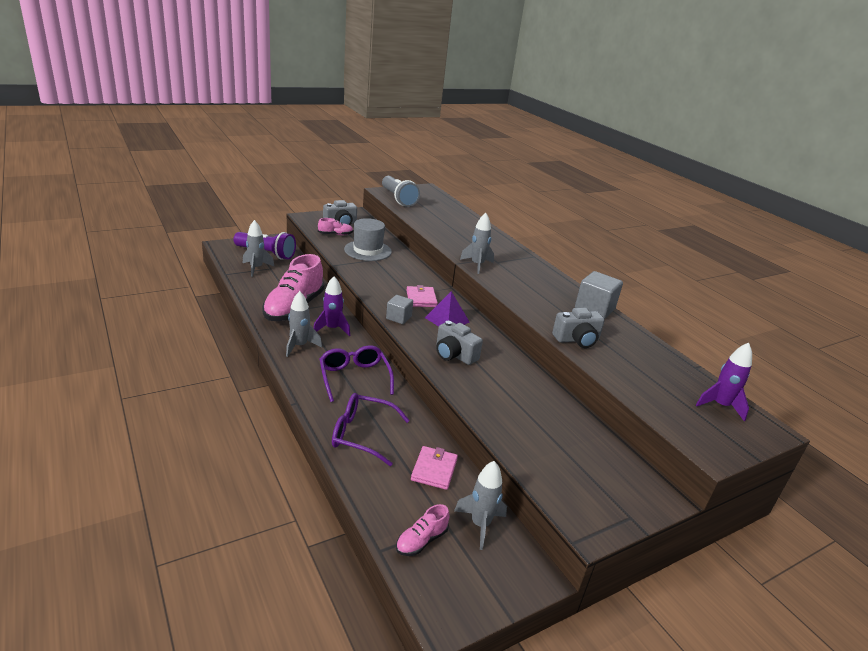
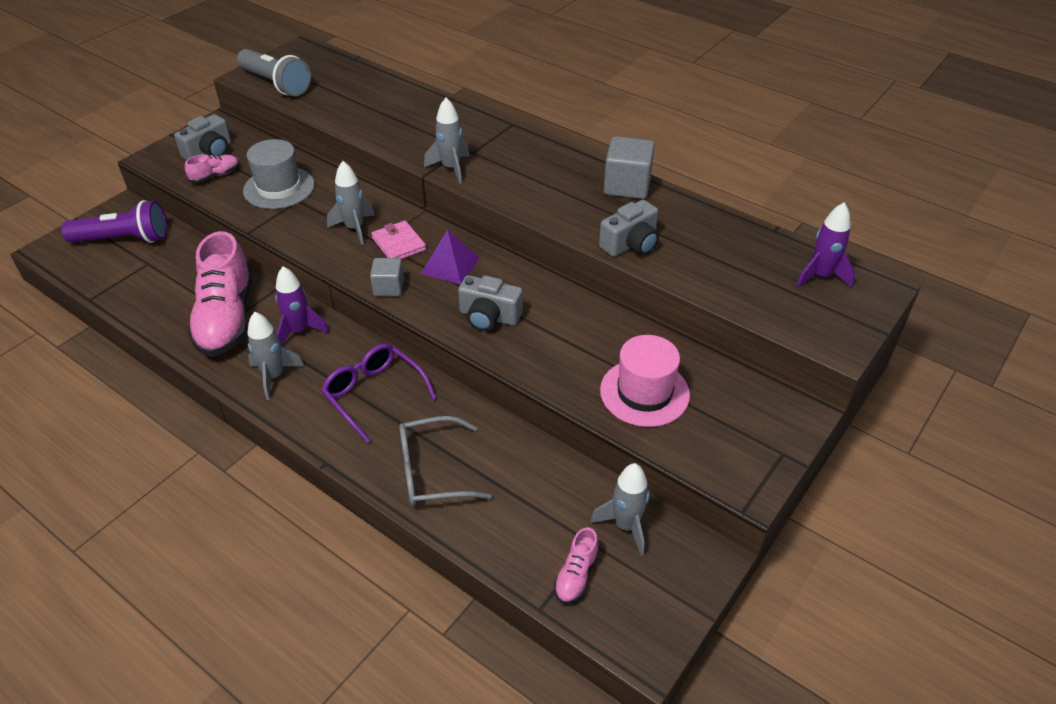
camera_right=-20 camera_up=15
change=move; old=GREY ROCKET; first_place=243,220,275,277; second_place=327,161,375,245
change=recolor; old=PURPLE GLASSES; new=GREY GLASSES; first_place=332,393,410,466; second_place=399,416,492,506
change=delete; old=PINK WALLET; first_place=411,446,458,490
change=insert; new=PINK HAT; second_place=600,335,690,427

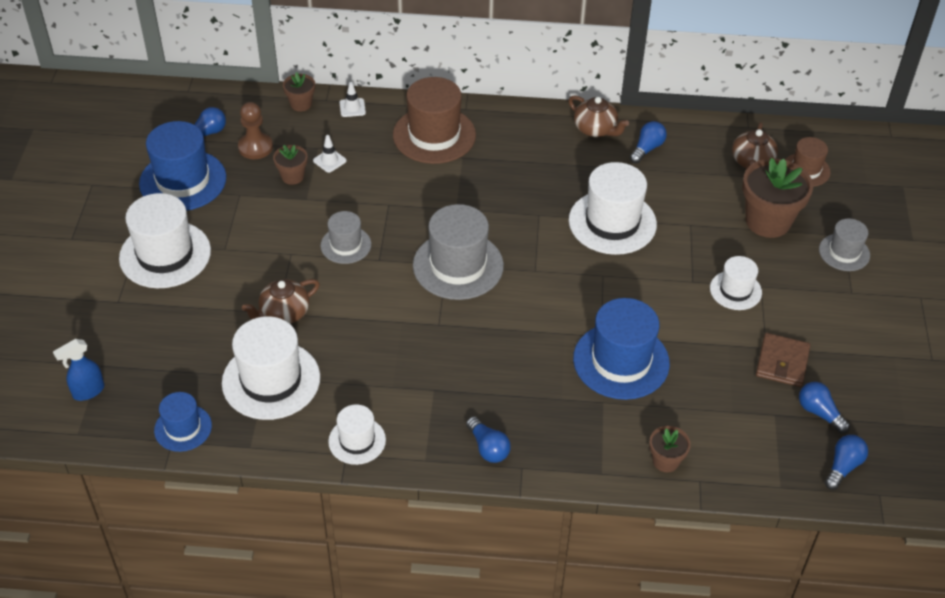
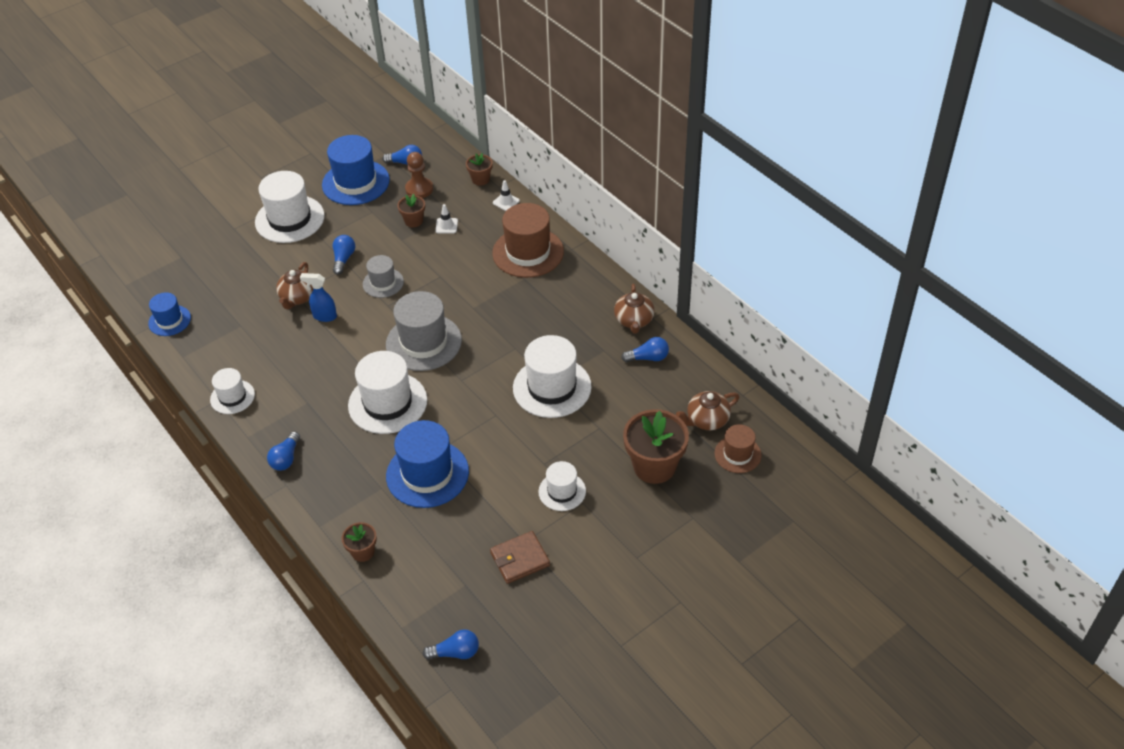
camera_right=50 camera_up=0
change=move; old=BLUE SPRAY BOTTLE; first_place=53,339,104,401; second_place=300,273,337,322
change=move; old=WHITE HAT; first_place=222,316,320,420; second_place=348,351,427,434
change=rotate; old=BROWN TEAPOT; first_place=242,279,320,324; second_place=276,262,313,309; degrees=-90
change=move; old=BLUE LIGHT BULB; first_place=799,382,850,434; second_place=333,235,355,275
change=delete; old=GREY HAT; first_place=819,218,870,271

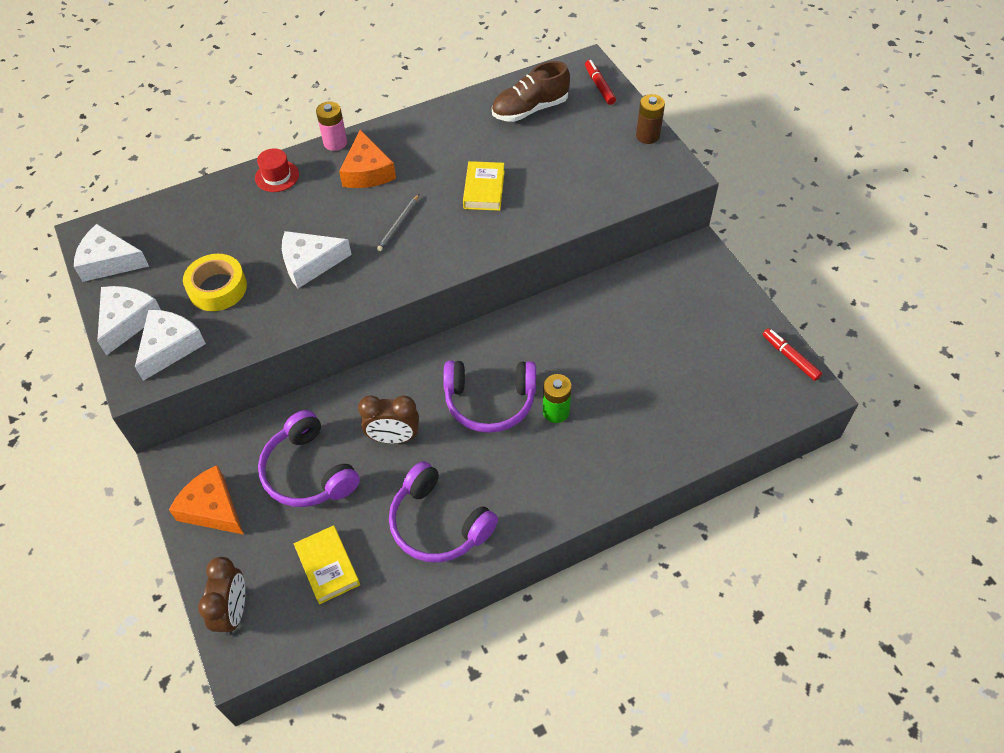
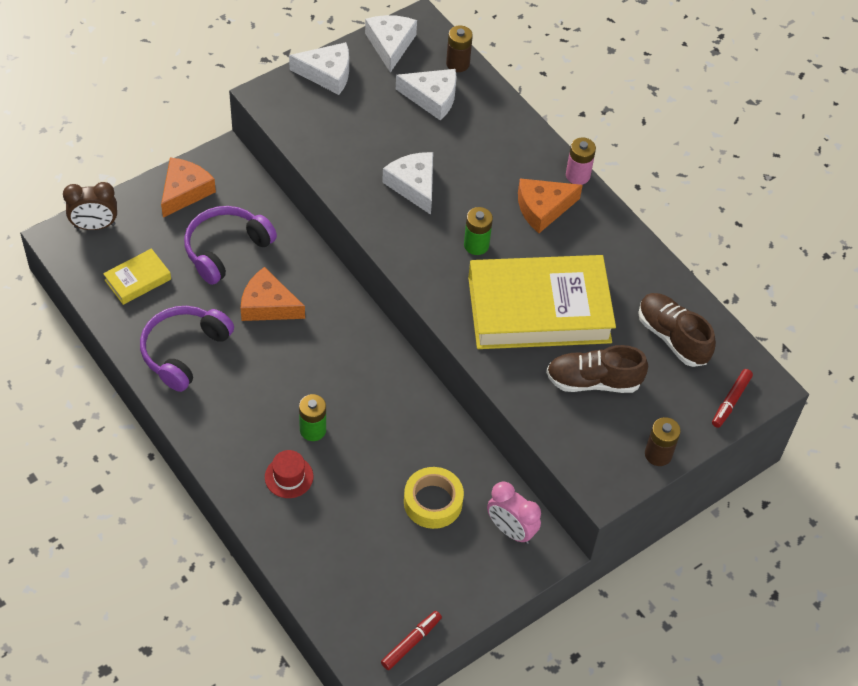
camera_right=75 camera_up=0
change=move; old=WHITE CHEESE; first_place=135,310,206,381; second_place=396,69,457,121
change=move; old=YELLOW TAPE; first_place=183,254,247,311; second_place=404,467,464,529
change=move; old=RED HAT; first_place=255,148,299,192; second_place=265,450,313,498
change=replace; old=BROWN CLOCK; new=ORANGE CHEESE; first_place=358,395,419,444; second_place=241,267,305,321
change=replace; old=GREY PENCIL; new=GREEN BATTERY; first_place=377,194,419,251; second_place=464,207,493,255
change=delete; old=PURPLE HEADPHONES; first_place=443,361,536,433
change=resize; old=YELLOW BOOK; first_place=463,161,505,211; second_place=468,255,616,349; factor=2.31
change=rotate; old=RED MARKER; first_place=585,60,616,105; second_place=712,369,753,428; degrees=150
change=insert; new=BROWN BATTERY; second_place=446,25,473,72
change=insert; new=PINK CLOCK; second_place=487,481,541,544
change=insert; new=BROWN SHOE; second_place=546,345,648,393

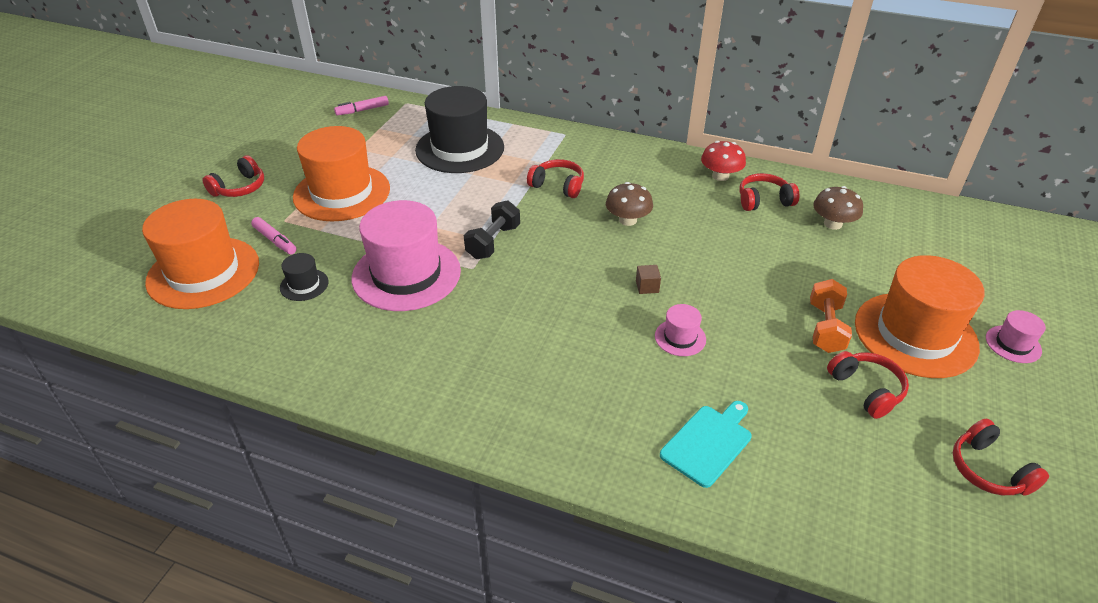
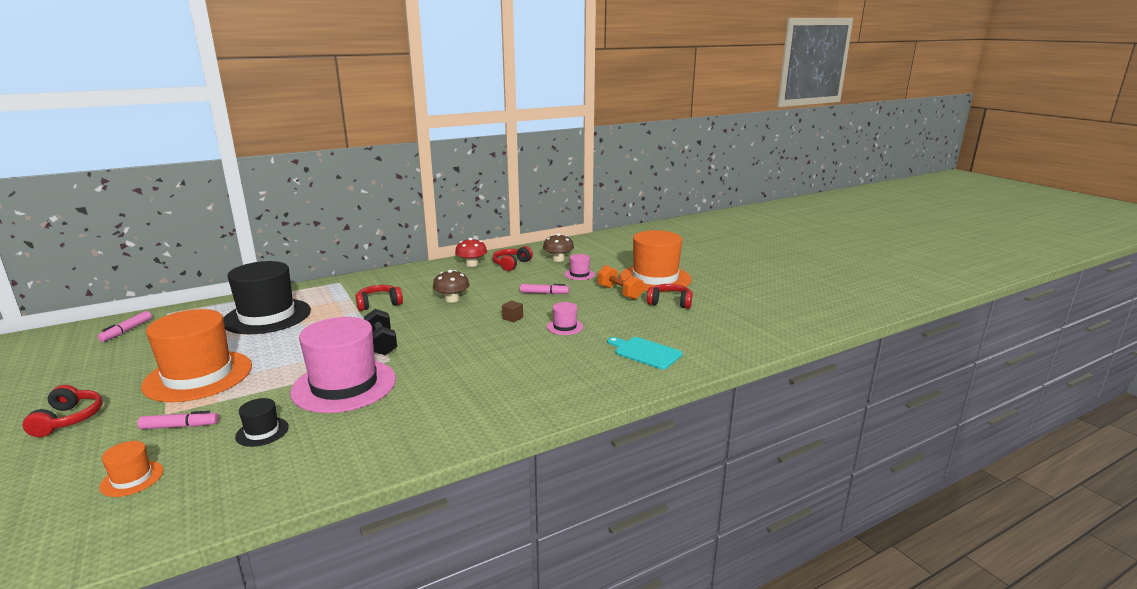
camera_right=-50 camera_up=-20
change=resize; old=ORANGE HAT; first_place=142,199,259,309; second_place=99,441,163,497; factor=0.43
change=rotate; old=TURQUOISE CUTTING BOARD; first_place=660,401,752,488; second_place=607,337,682,369; degrees=-45
change=delete; old=RED HEADPHONES; first_place=953,418,1049,496
change=move; old=PINK HAT; first_place=986,310,1046,363; second_place=564,254,595,280
change=insert; new=PINK MARKER; second_place=520,284,569,294

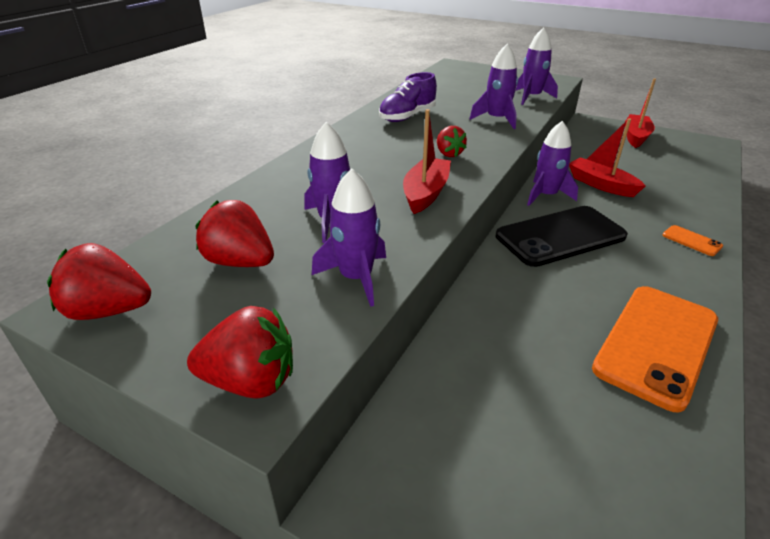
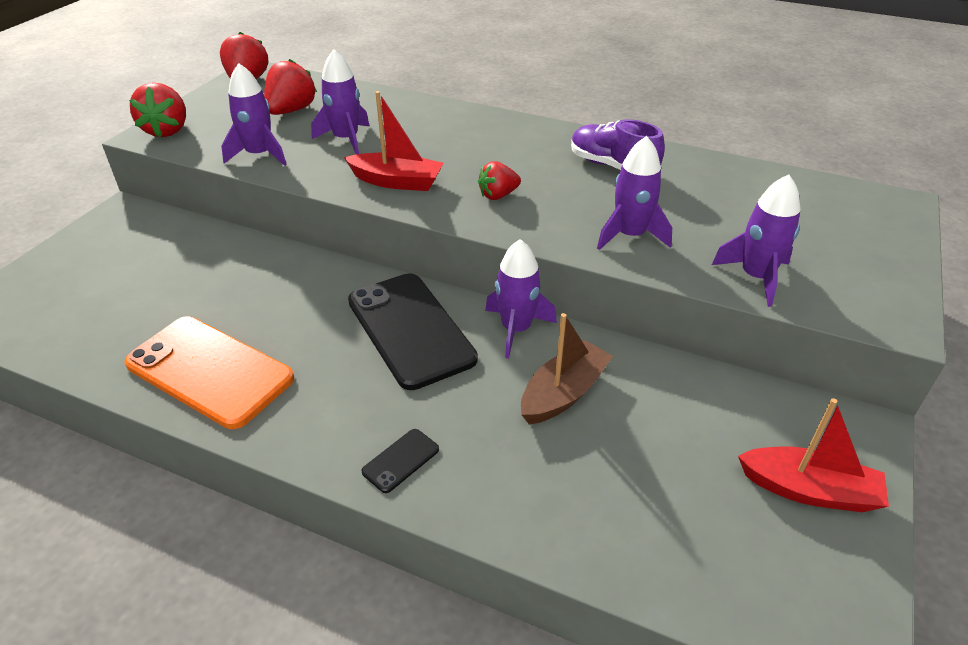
camera_right=85 camera_up=5
change=recolor; old=RED BOAT; new=BROWN BOAT; first_place=569,118,645,197; second_place=521,313,613,424
change=recolor; old=ORANGE PHONE; new=BLACK PHONE; first_place=663,225,723,256; second_place=362,429,439,493

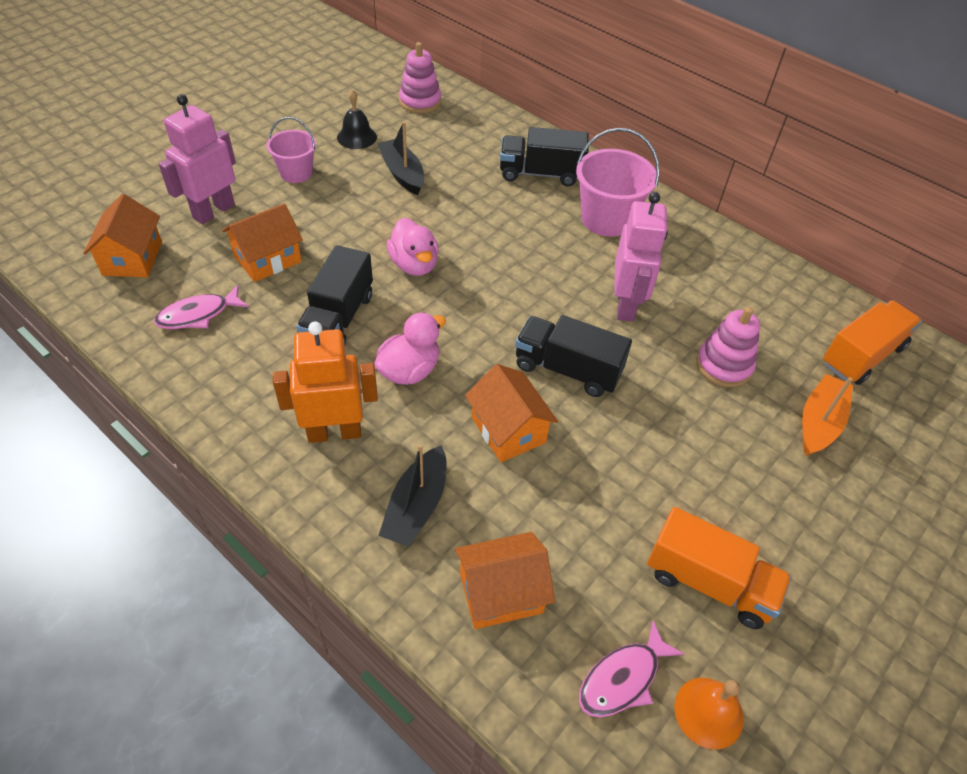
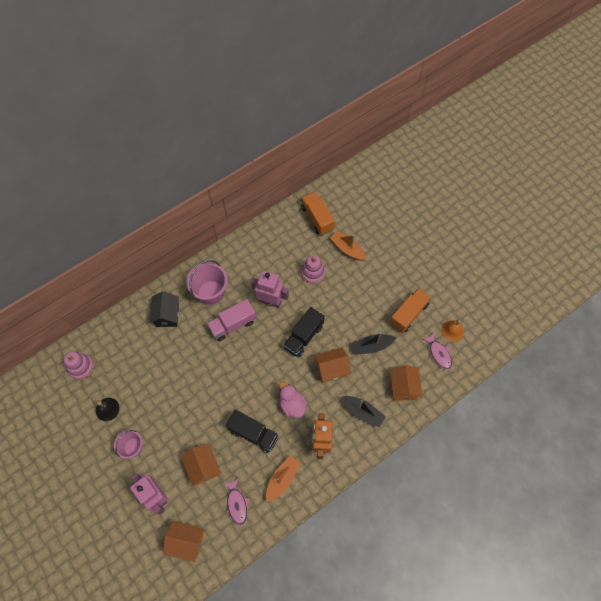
camera_right=-75 camera_up=15
change=move; old=BLACK BOAT; first_place=377,121,424,195; second_place=351,332,396,355
change=delete; old=PINK DUCK; first_place=387,218,439,276
change=replace; old=BLACK TRUCK; new=BLACK HOUSE; first_place=500,127,589,187; second_place=149,291,179,327
change=insert; new=PINK TRUCK; second_place=207,299,256,341
change=insert; new=ORANGE BOAT; second_place=266,456,300,502

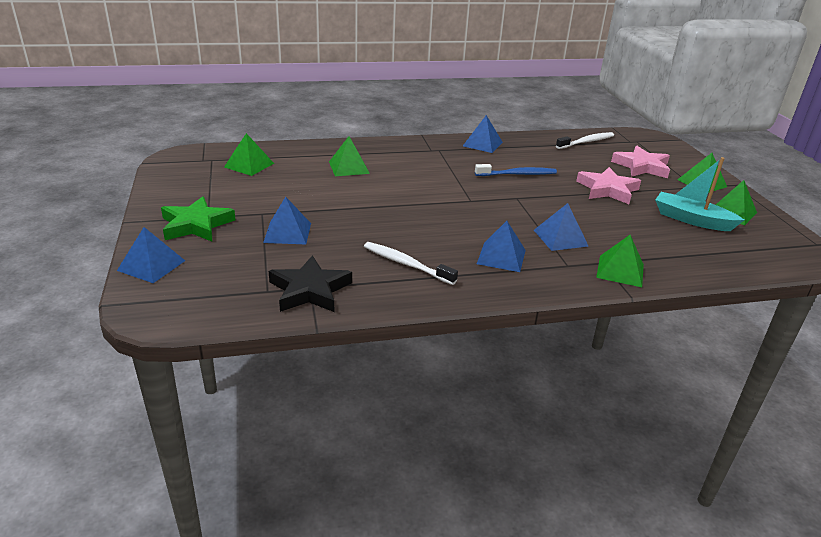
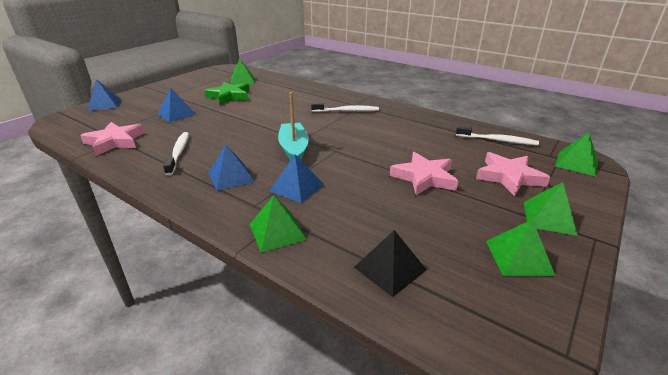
camera_right=50 camera_up=0
change=move; old=GREEN STAR; first_place=161,196,236,241; second_place=204,82,250,105
change=recolor; old=BLACK STAR; new=PINK STAR; first_place=269,255,352,312; second_place=80,122,145,156
change=move; old=GREEN PYRAMID; first_place=329,136,370,176; second_place=555,132,598,176
change=delete; old=BLUE PYRAMID; first_place=463,115,503,153
change=delete; old=BLUE TOOTHBRUSH; first_place=475,164,557,176
change=move; old=TURQUOISE BOAT; first_place=655,157,744,231; second_place=278,92,309,160
change=insert; new=WHITE TOOTHBRUSH; second_place=311,102,379,112
change=insert; new=BLACK PYRAMID; second_place=354,230,426,297

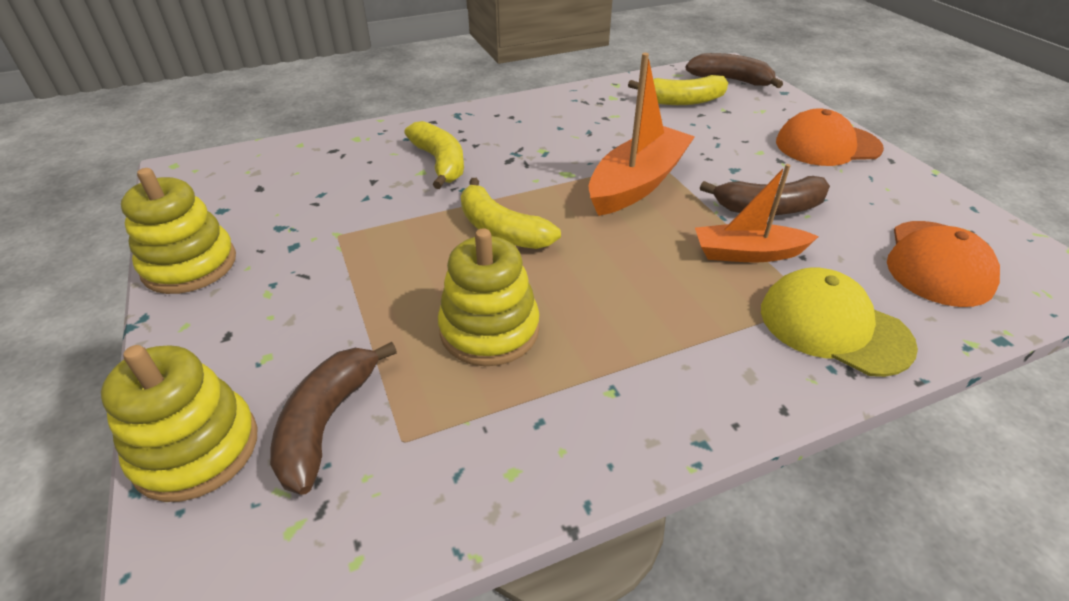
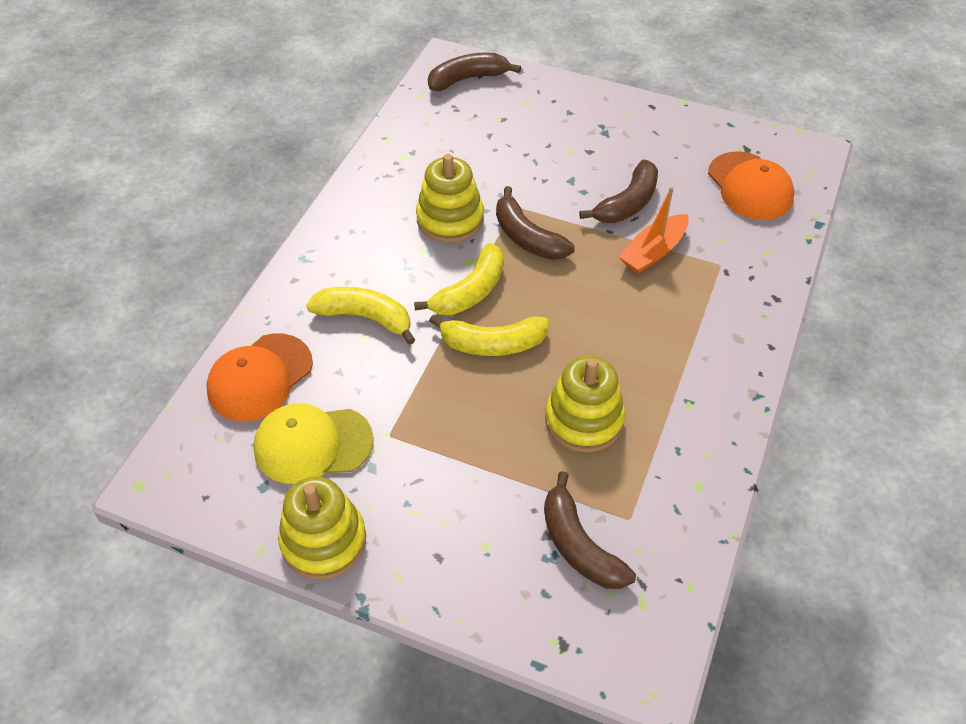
camera_right=-45 camera_up=10
change=move; old=YELLOW STACKING TOY; first_place=101,345,258,502; second_place=416,154,484,243
change=replace; old=ORANGE BOAT; new=BROWN BANANA; first_place=589,53,695,216; second_place=496,186,575,260
change=move; old=YELLOW BANANA; first_place=628,75,728,105; second_place=414,243,504,315
change=move; old=YELLOW CAP; first_place=761,267,918,377; second_place=253,403,374,484
change=move; old=ORANGE CAP; first_place=776,108,884,166; second_place=206,333,313,421

